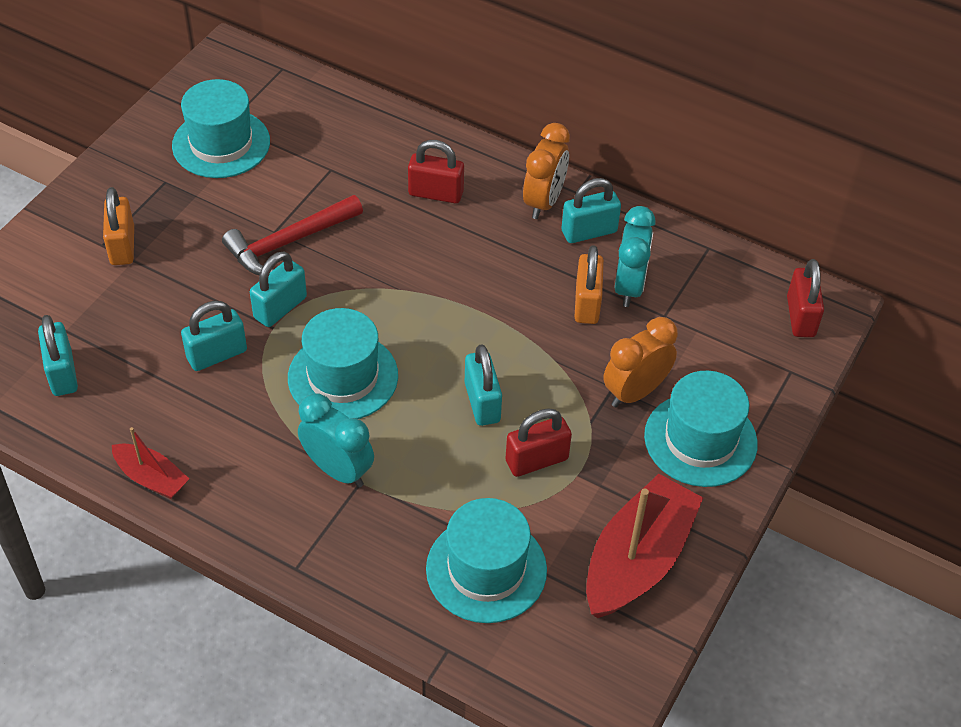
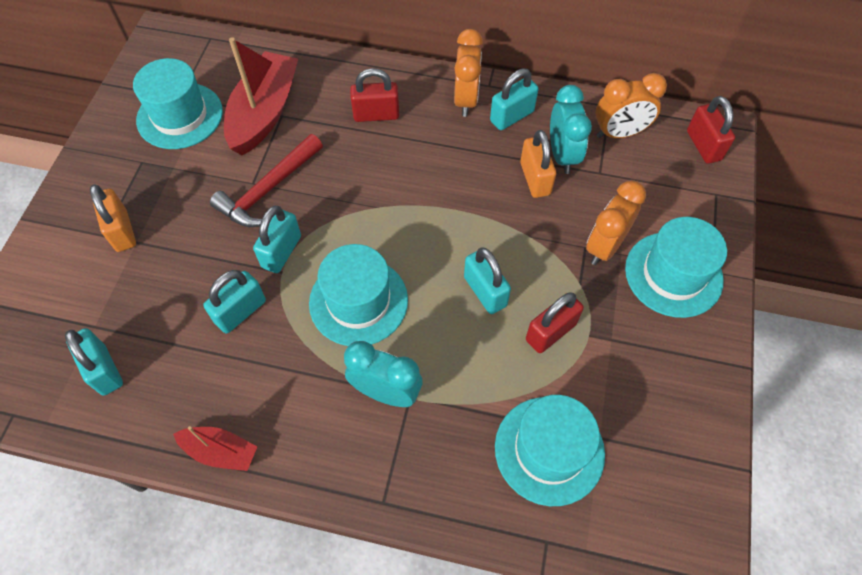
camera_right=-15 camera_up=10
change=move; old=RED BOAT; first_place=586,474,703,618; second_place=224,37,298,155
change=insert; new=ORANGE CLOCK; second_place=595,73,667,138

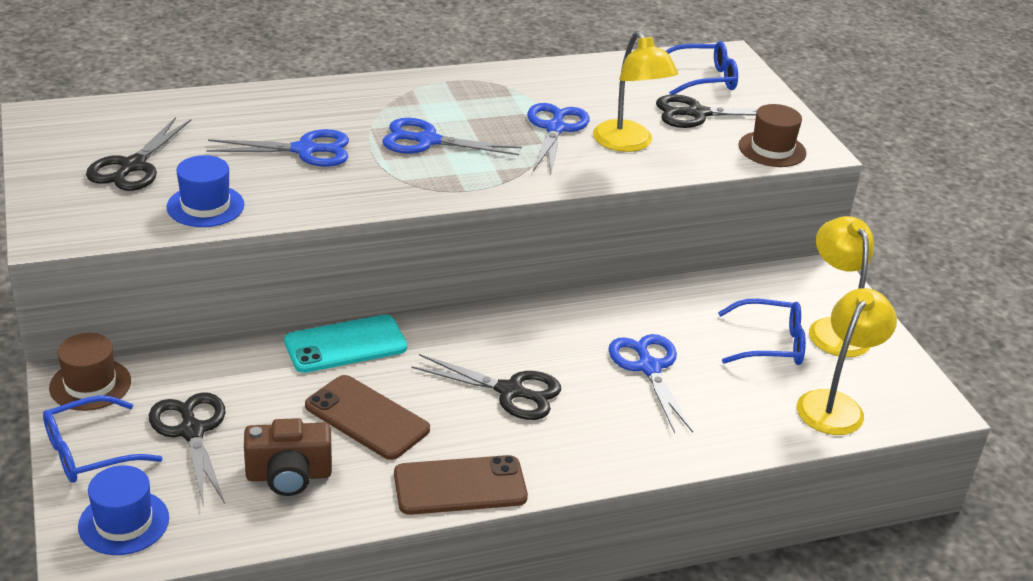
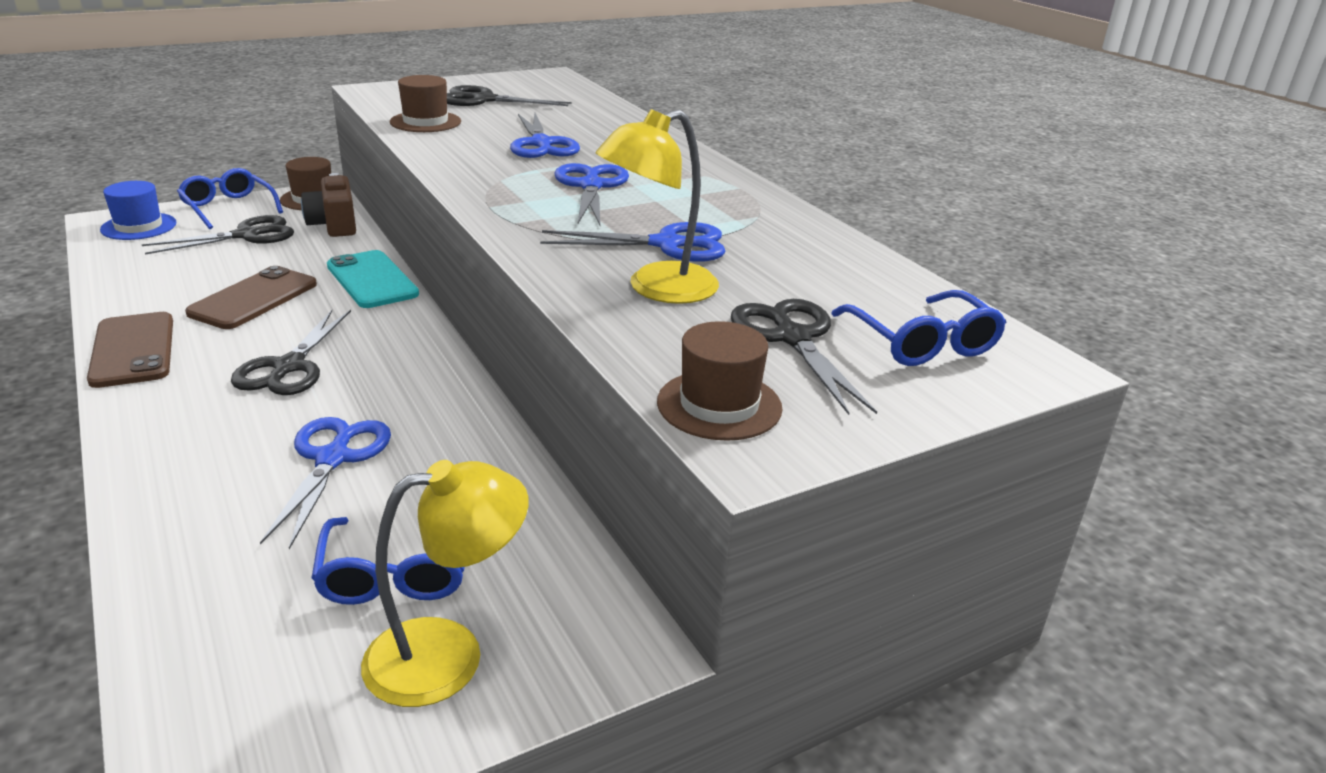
camera_right=80 camera_up=-5
change=recolor; old=BLUE HAT; new=BROWN HAT; first_place=166,155,244,227; second_place=390,75,461,132
change=move; old=BROWN CAMERA; first_place=244,418,332,496; second_place=301,173,356,237
change=rotate; old=BLUE SCISSORS; first_place=608,334,693,433; second_place=260,417,391,549; degrees=-60
change=delete; old=YELLOW LAMP; first_place=797,288,897,435

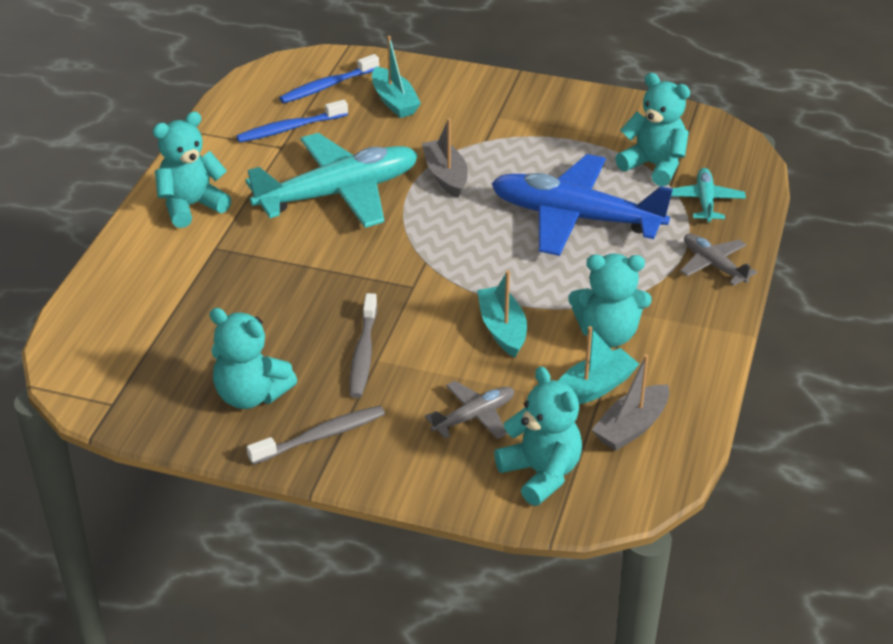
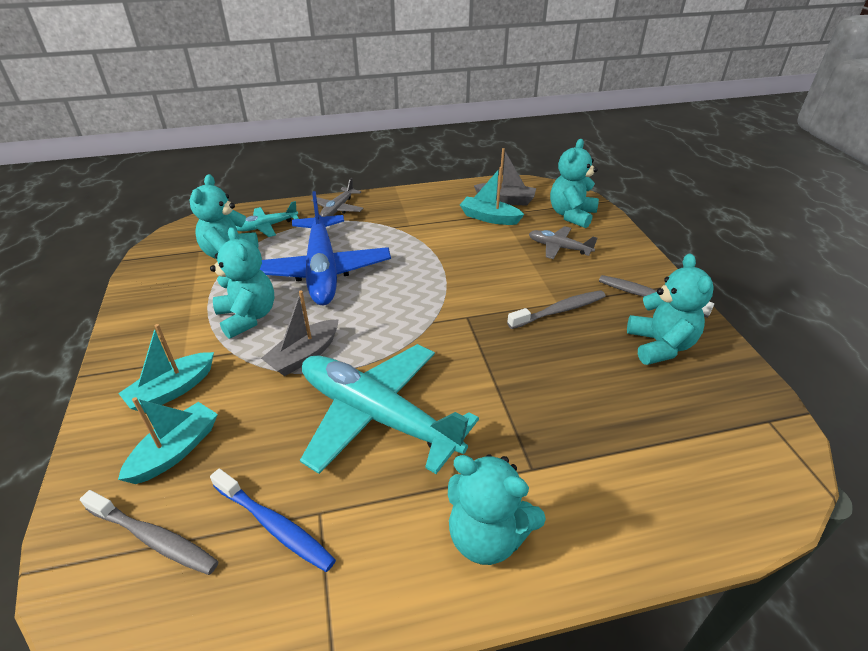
camera_right=-120 camera_up=0
change=recolor; old=BLUE TOOTHBRUSH; new=GREY TOOTHBRUSH; first_place=279,54,379,103; second_place=80,490,219,575
change=move; old=TURQUOISE BOAT; first_place=477,270,527,357; second_place=118,324,214,413
change=move; old=TURQUOISE TEDDY BEAR; first_place=568,253,652,348; second_place=210,227,275,339

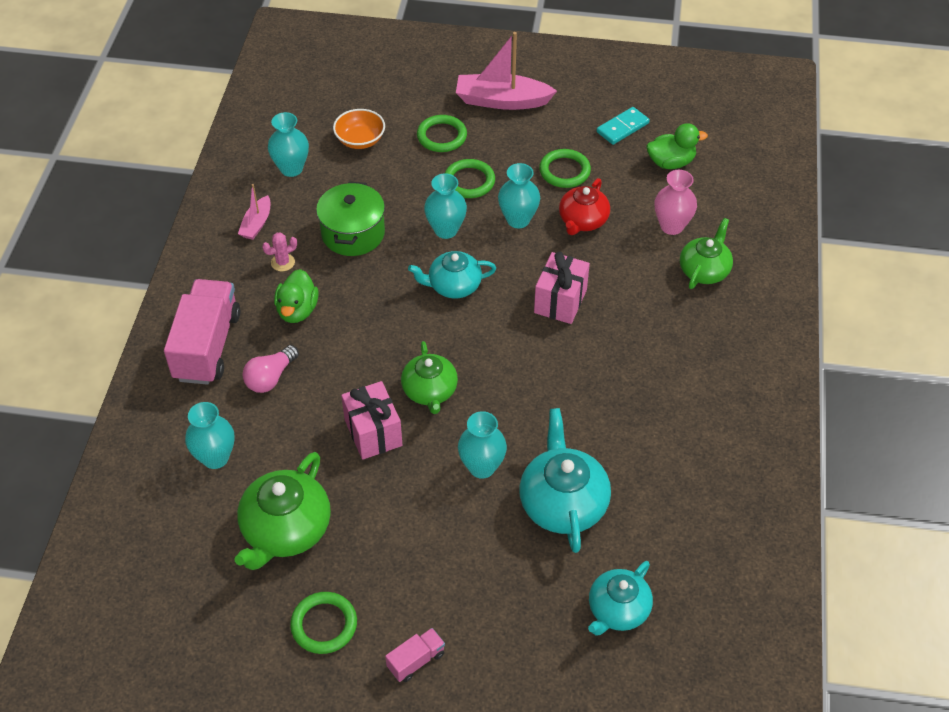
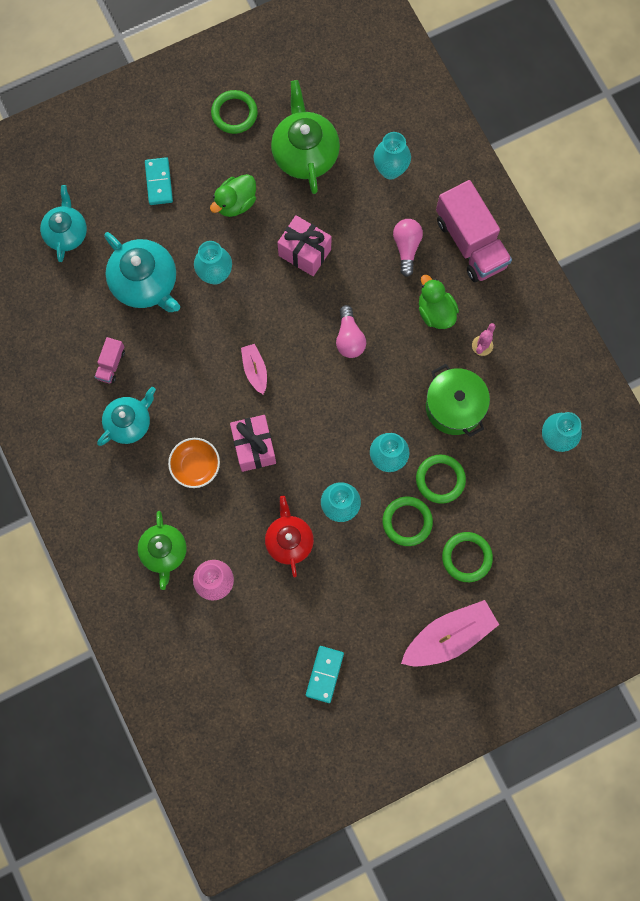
camera_right=145 camera_up=25
change=move; old=PINK BOAT; first_place=238,184,270,240; second_place=241,344,267,394
change=move; old=ORANGE BOWL; first_place=333,109,385,149; second_place=168,438,220,488
change=move; old=PINK TRUCK; first_place=385,628,445,682; second_place=95,337,125,384
change=delete; old=GREEN TEAPOT; first_place=401,341,458,414
change=move; old=TURQUOISE TEAPOT; first_place=408,251,496,299; second_place=97,387,156,446
change=move; old=GREEN RING; first_place=539,149,591,188; second_place=416,455,466,504
change=move; old=GREEN DUCK; first_place=647,123,708,169; second_place=210,174,256,217
change=insert; new=TURQUOISE DOMINO; second_place=145,157,173,205
change=insert; new=PINK LIGHT BULB; second_place=336,305,366,358

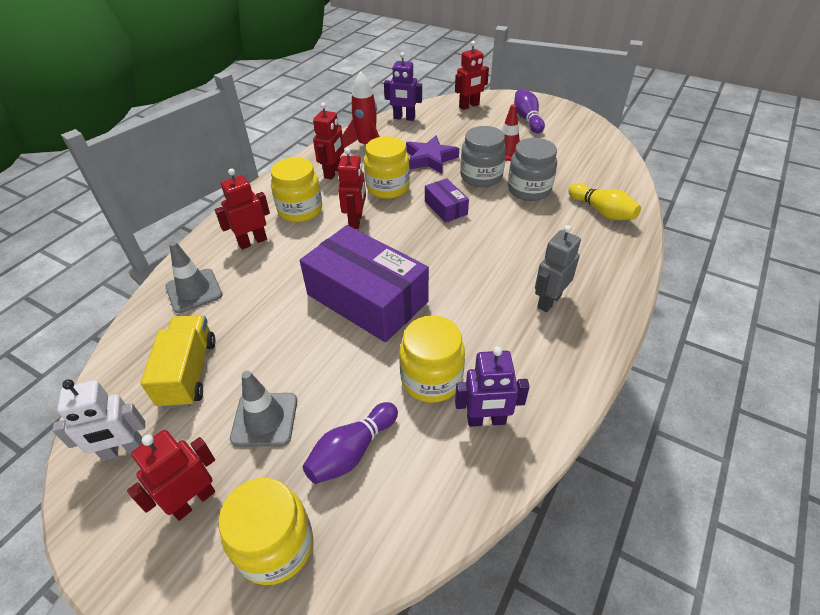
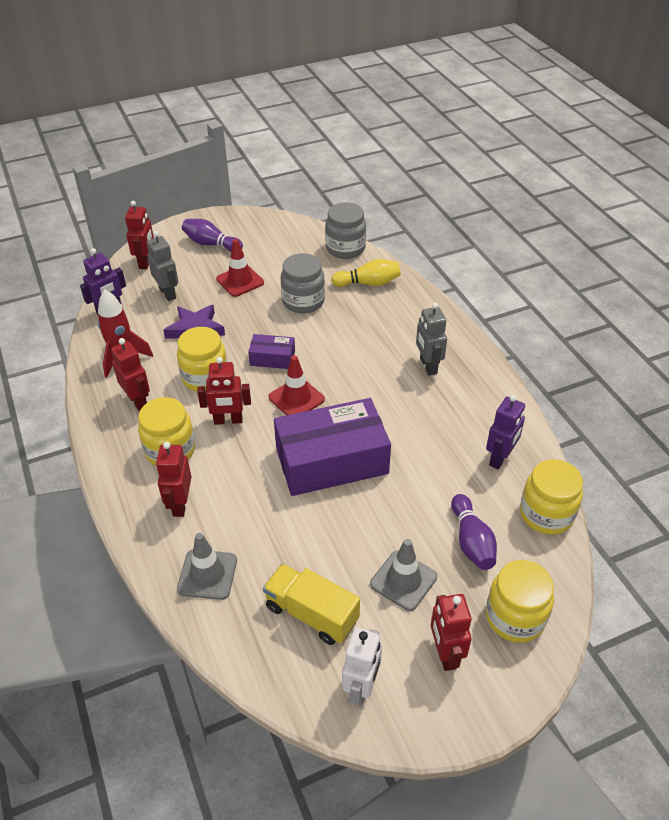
camera_right=-55 camera_up=0
change=rotate; old=RED ROBOT; first_place=338,148,366,229; second_place=197,357,251,425; degrees=135
change=move; old=YELLOW JAR; first_place=399,316,465,403; second_place=520,459,583,535
change=move; old=GREY JAR; first_place=460,126,506,187; second_place=325,202,366,259
change=insert; new=GREY ROBOT; second_place=147,231,178,301
change=insert; new=RED TRAFFIC CONE; second_place=268,355,325,415

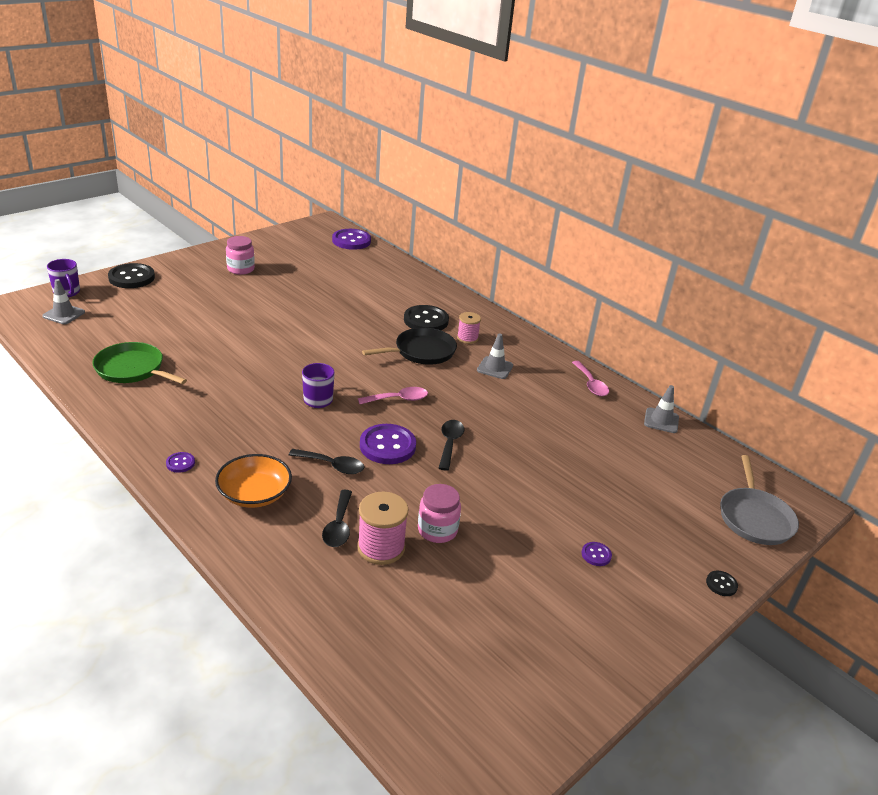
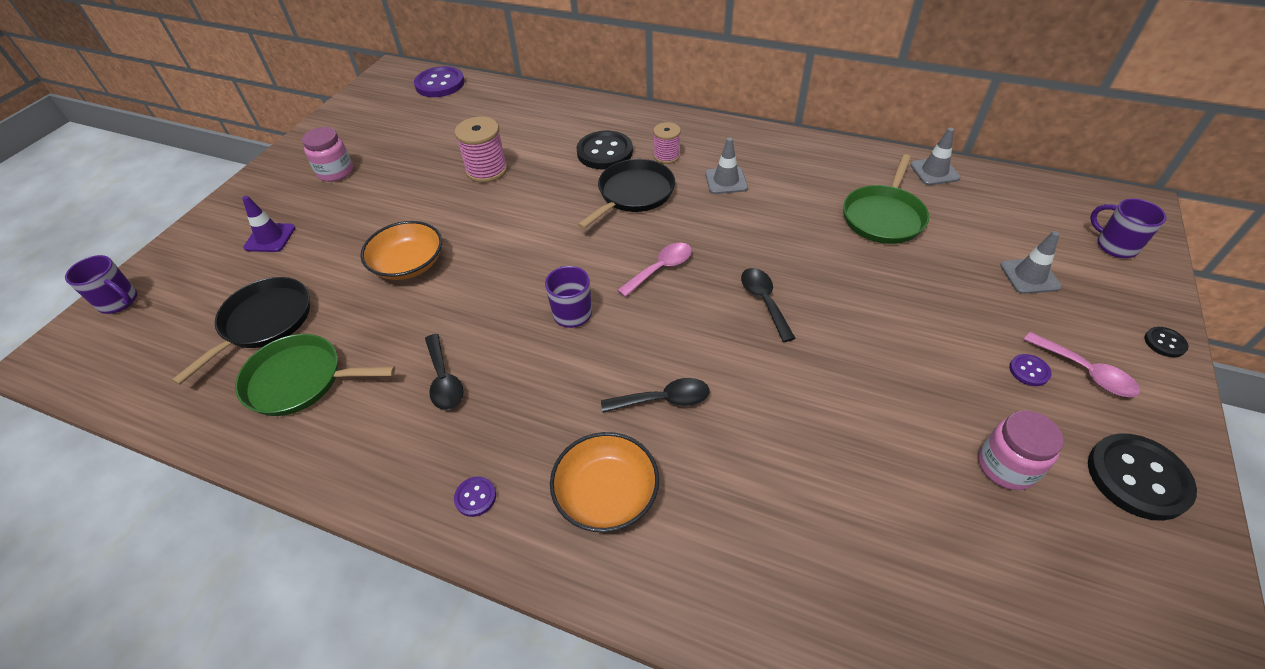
camera_right=-20 camera_up=15
change=move; old=GREY TRAFFIC CONE; first_place=42,279,85,324; second_place=1000,231,1061,294
change=move; old=BLACK BUTTON; first_place=108,263,155,288; second_place=1088,433,1197,521
change=move; old=BLACK SPOON; first_place=322,490,352,547; second_place=425,334,464,410
change=move; old=PINK SPOOL; first_place=357,492,408,565; second_place=455,117,508,183
change=delete; old=PURPLE BUTTON; first_place=360,424,416,464
change=move; old=PINK JAR; first_place=418,484,461,543; second_place=978,410,1064,490
change=move; old=PINK SPOON; first_place=572,361,609,396; second_place=1024,332,1140,397
change=replace; old=GREY PAN; new=PURPLE MUG; first_place=720,455,799,545; second_place=1090,198,1167,258
change=insert; new=BLACK PAN; second_place=172,277,310,385
change=insert; new=PURPLE TRAFFIC CONE; second_place=242,196,295,252
change=insert; new=ORANGE BOWL; second_place=360,221,442,280
change=insert; new=GREEN PAN; second_place=843,154,929,244

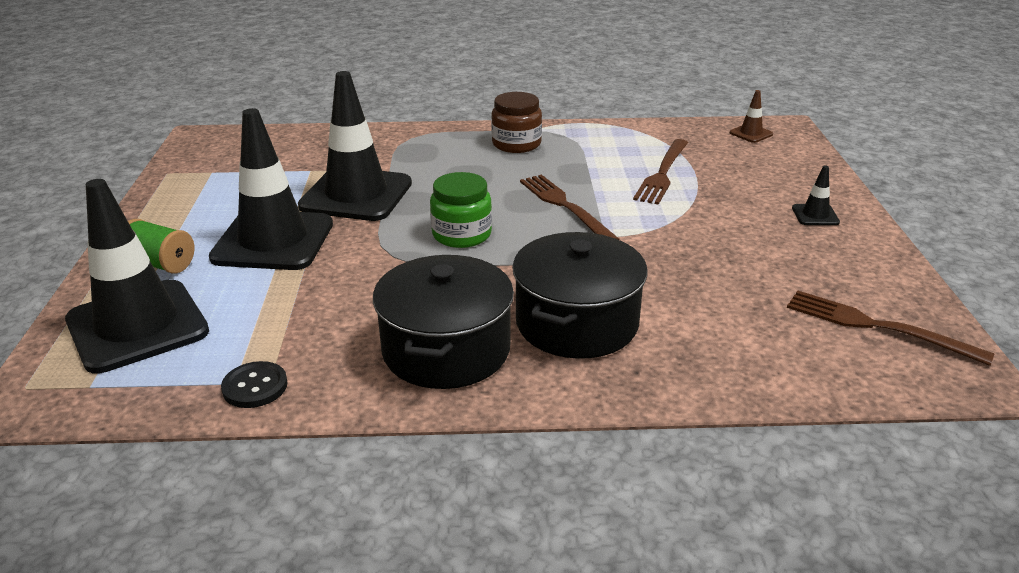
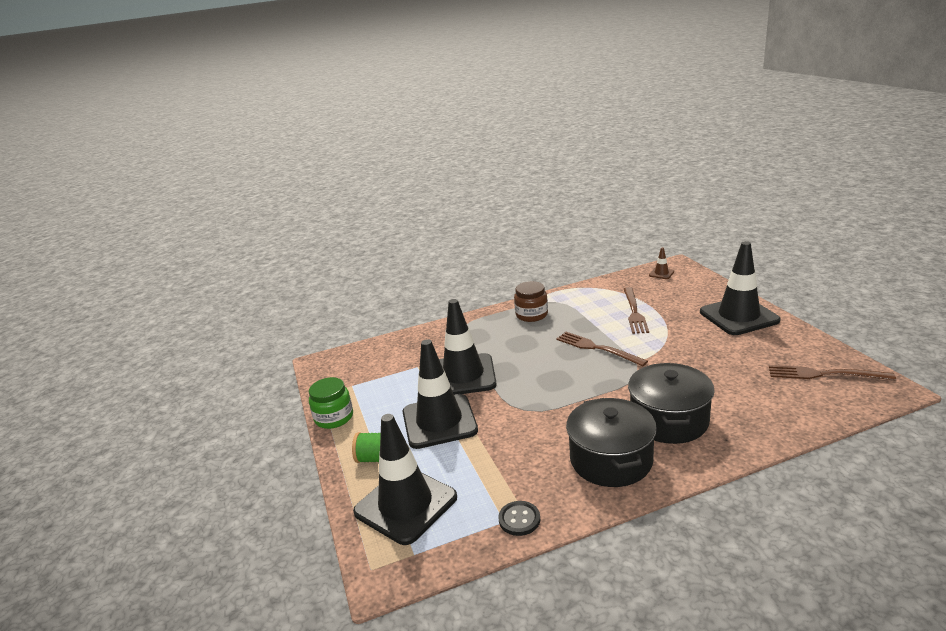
camera_right=-15 camera_up=-5
change=move; old=GREEN JAR; first_place=430,172,492,248; second_place=309,377,353,429
change=resize; old=BLACK TRAFFIC CONE; first_place=792,166,840,225; second_place=700,241,781,335; factor=2.45

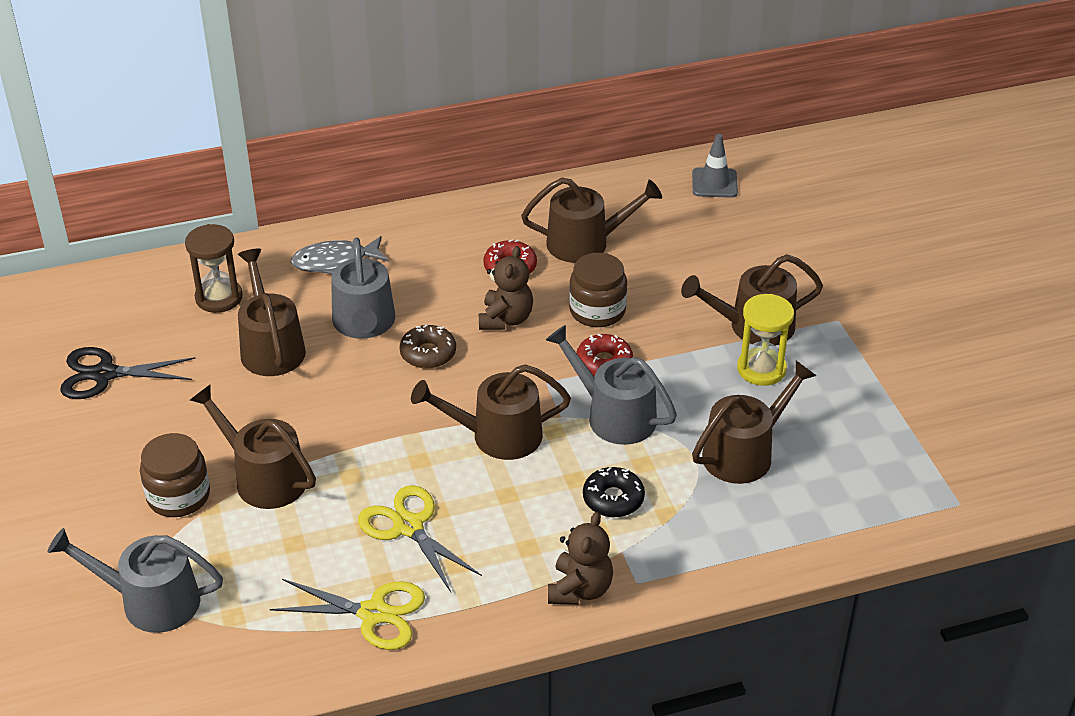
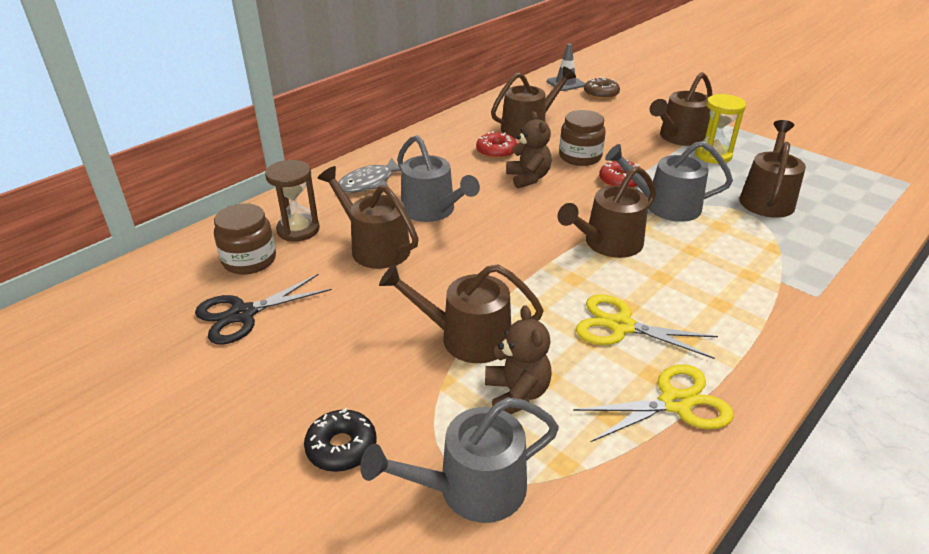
camera_right=-30 camera_up=-5
change=move; old=BROWN JAR; first_place=140,433,210,517; second_place=214,203,276,275
change=move; old=BROWN DONUT; first_place=399,324,456,369; second_place=584,77,620,99
change=move; old=BROWN TEDDY BEAR; first_place=548,512,613,605; second_place=485,305,552,414
change=move; old=BLACK DONUT; first_place=583,467,645,517; second_place=304,408,376,472

